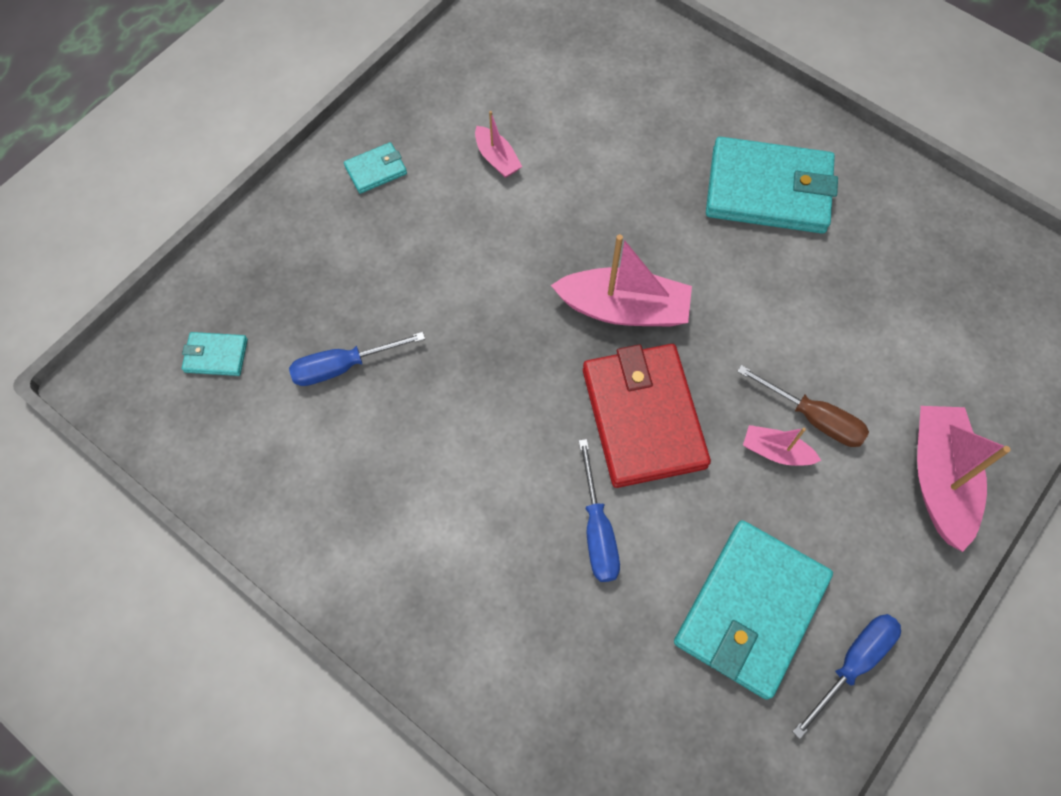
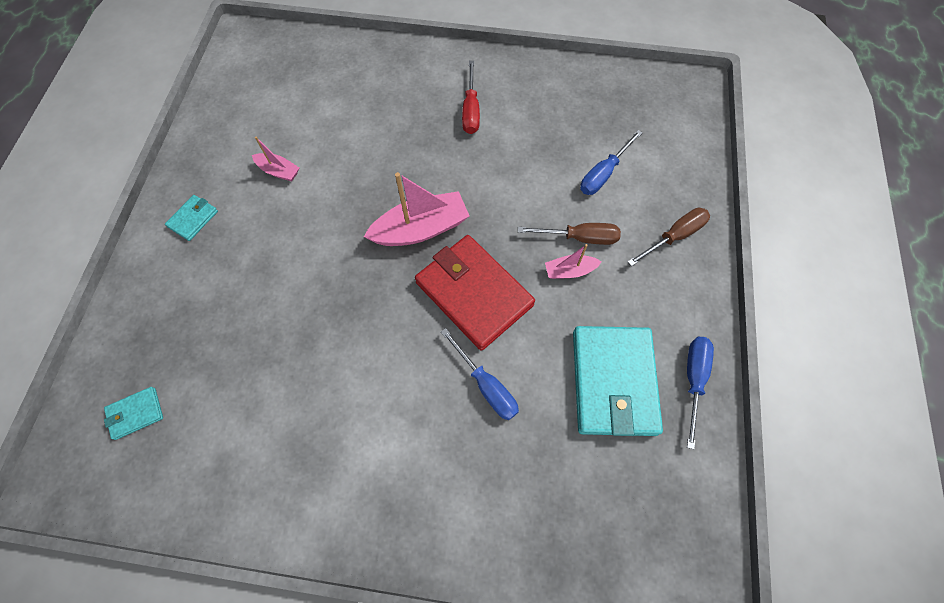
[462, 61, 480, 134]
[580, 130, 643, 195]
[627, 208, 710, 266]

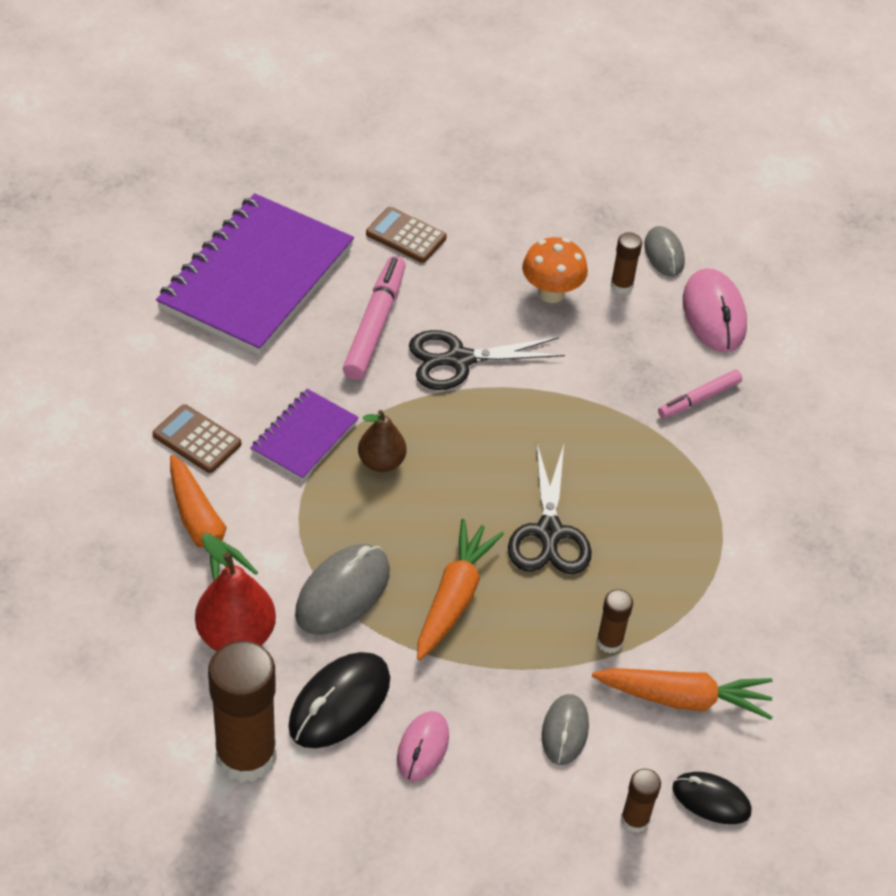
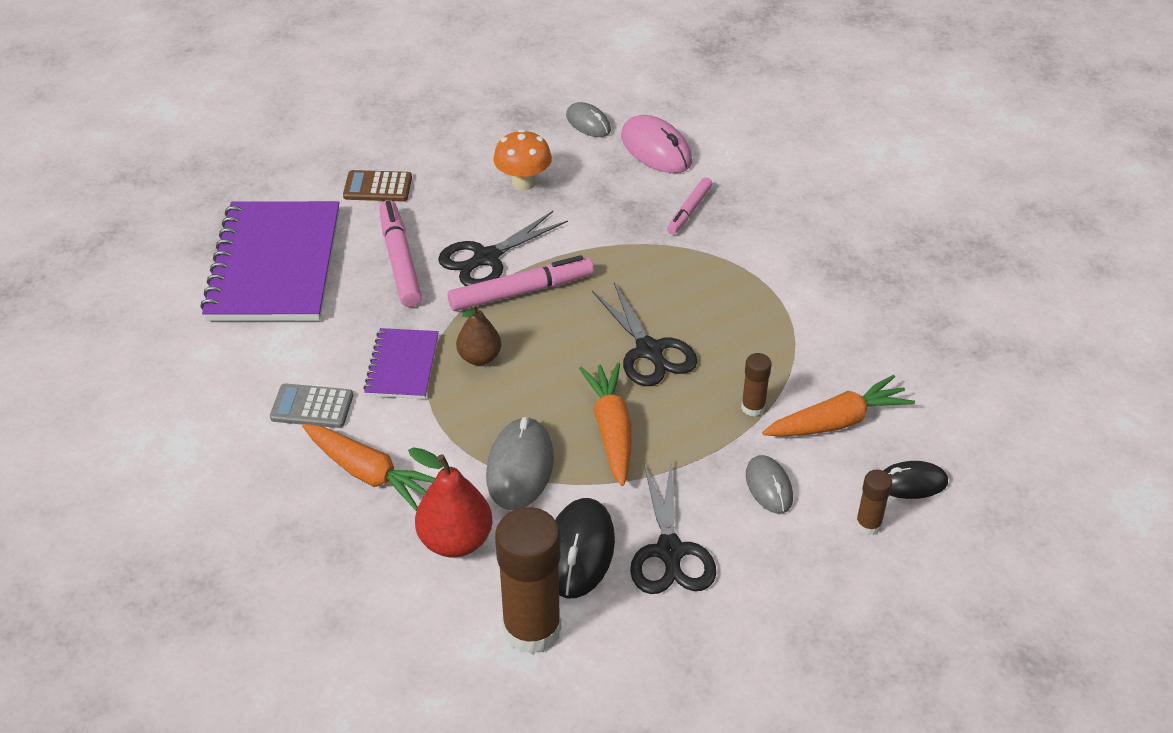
[270, 383, 353, 428]
[448, 255, 594, 311]
[630, 462, 716, 594]
[611, 232, 642, 294] (first image)

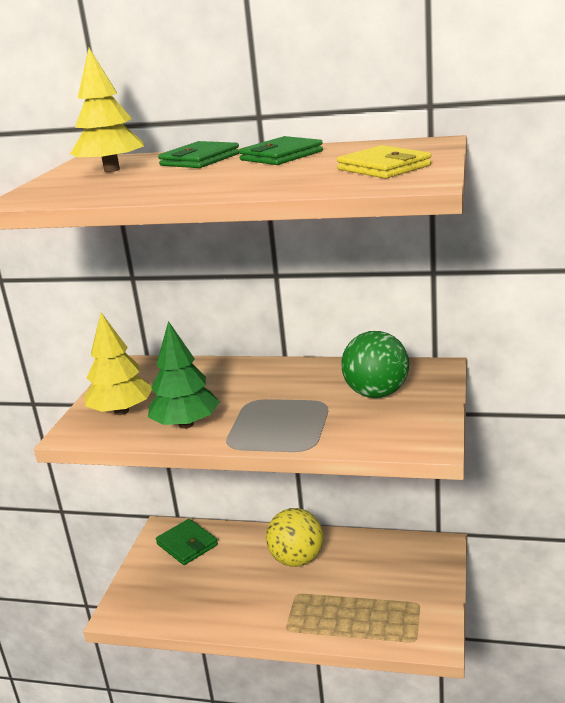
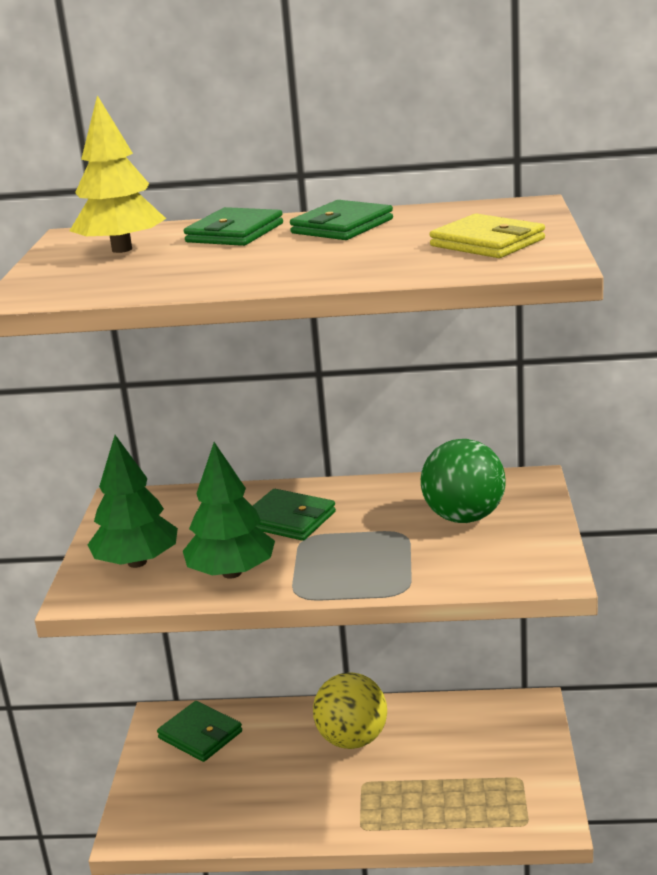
[88, 435, 178, 568]
[253, 489, 336, 541]

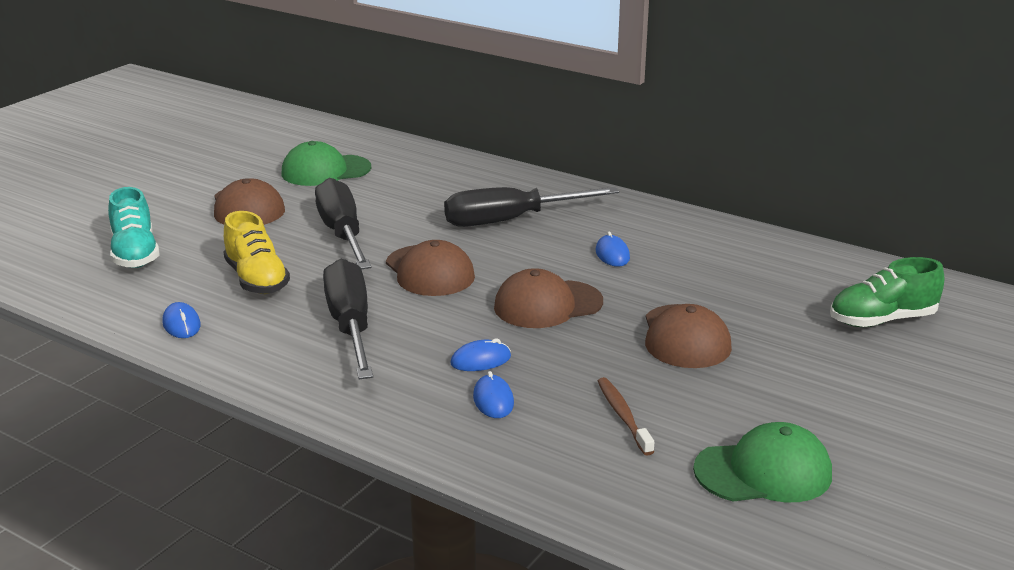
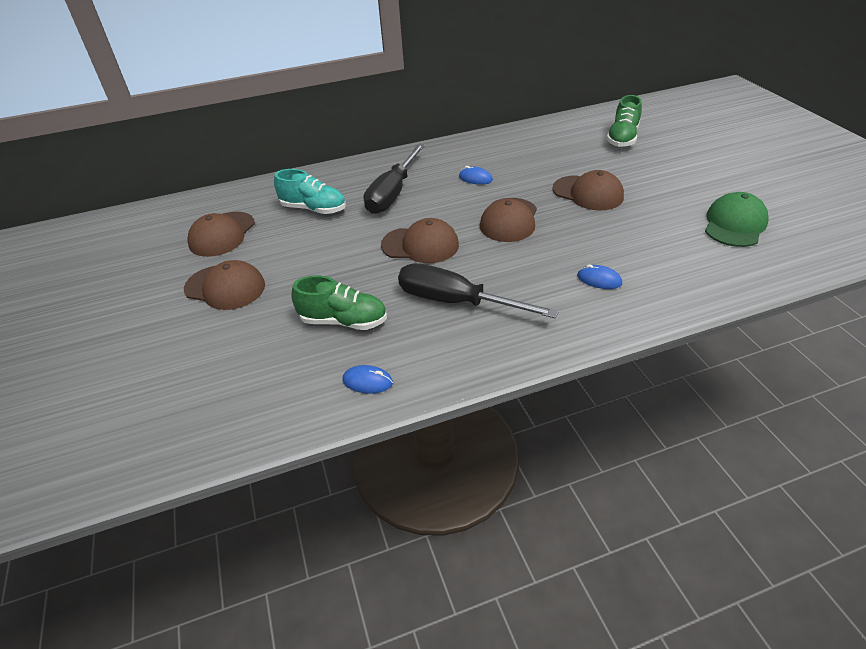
[188, 212, 255, 257]
[274, 169, 346, 214]
[291, 275, 387, 330]
[315, 178, 371, 269] (first image)
[450, 338, 511, 371] (first image)
[598, 377, 654, 456] (first image)

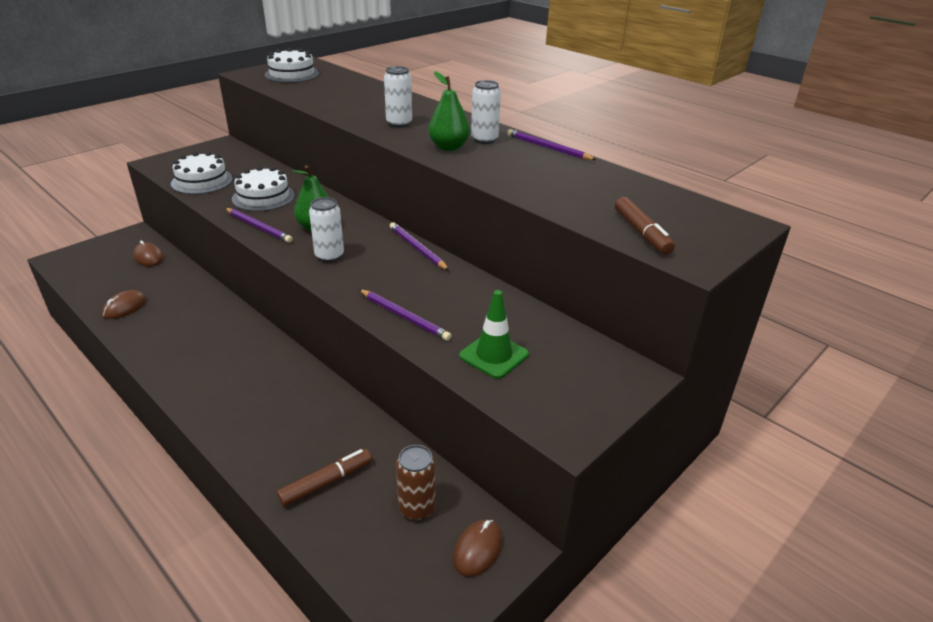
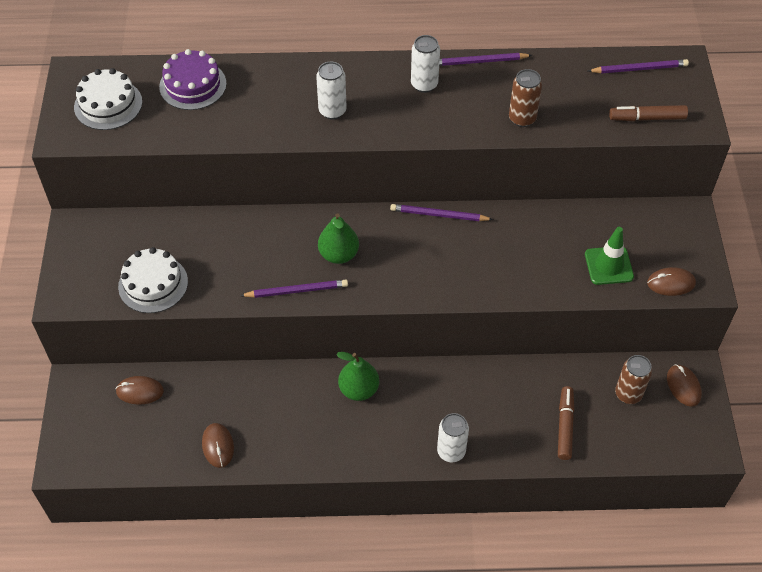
[159, 49, 227, 110]
[336, 352, 379, 401]
[437, 413, 469, 462]
[509, 69, 542, 127]
[588, 59, 689, 74]
[609, 105, 688, 121]
[647, 267, 696, 296]
[232, 166, 295, 211] (first image)

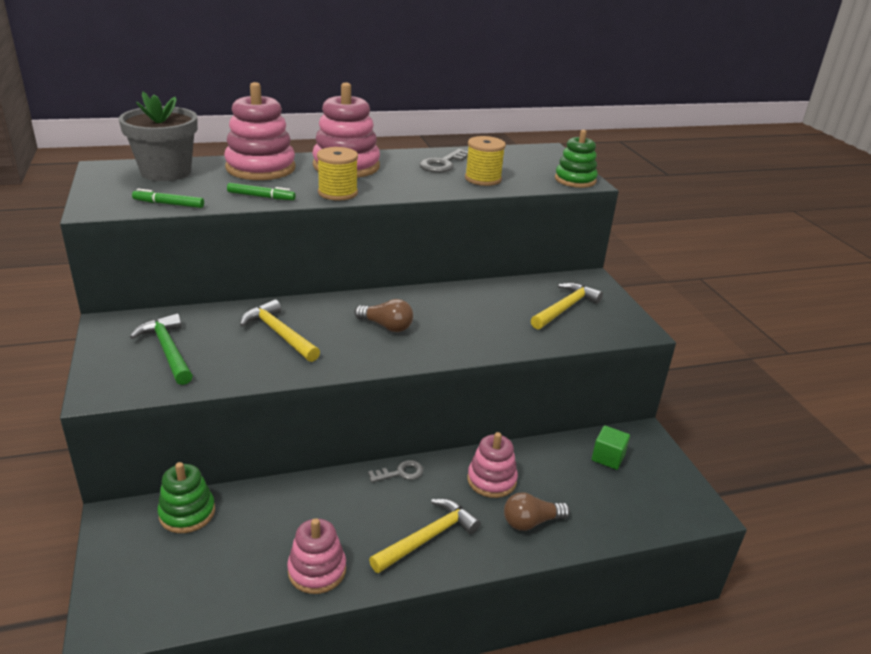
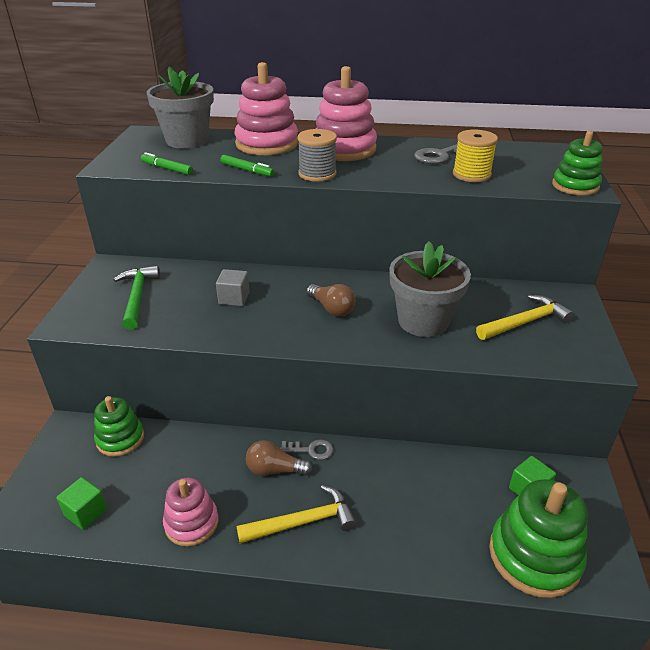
[56, 477, 107, 530]
[216, 269, 250, 306]
[246, 440, 313, 476]
[297, 129, 337, 182]
[389, 242, 471, 337]
[489, 479, 588, 598]
[467, 432, 518, 498] (first image)

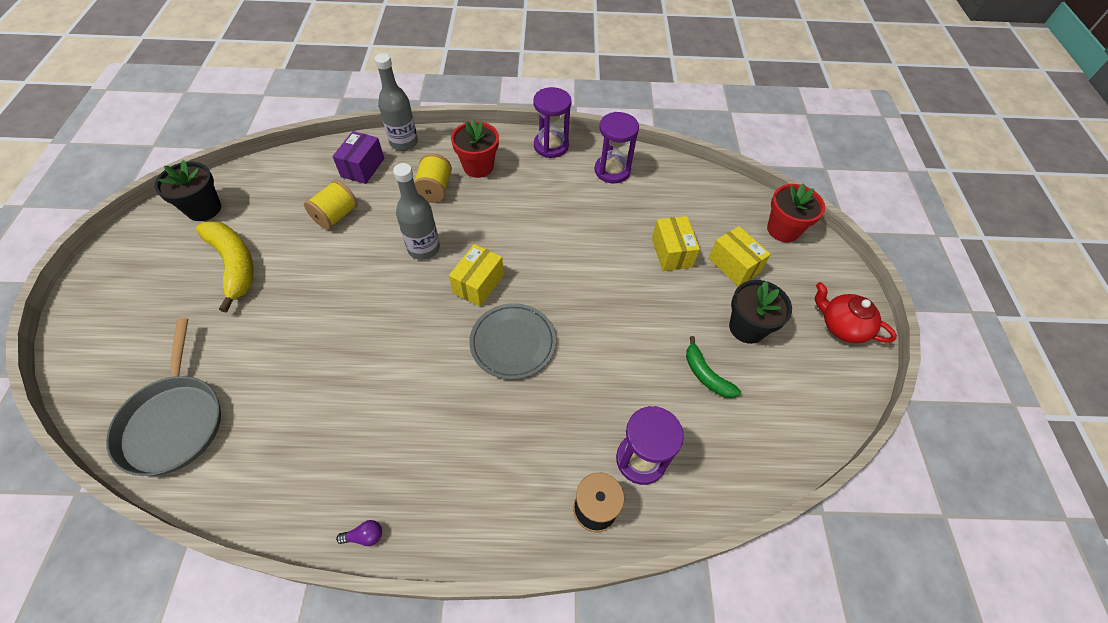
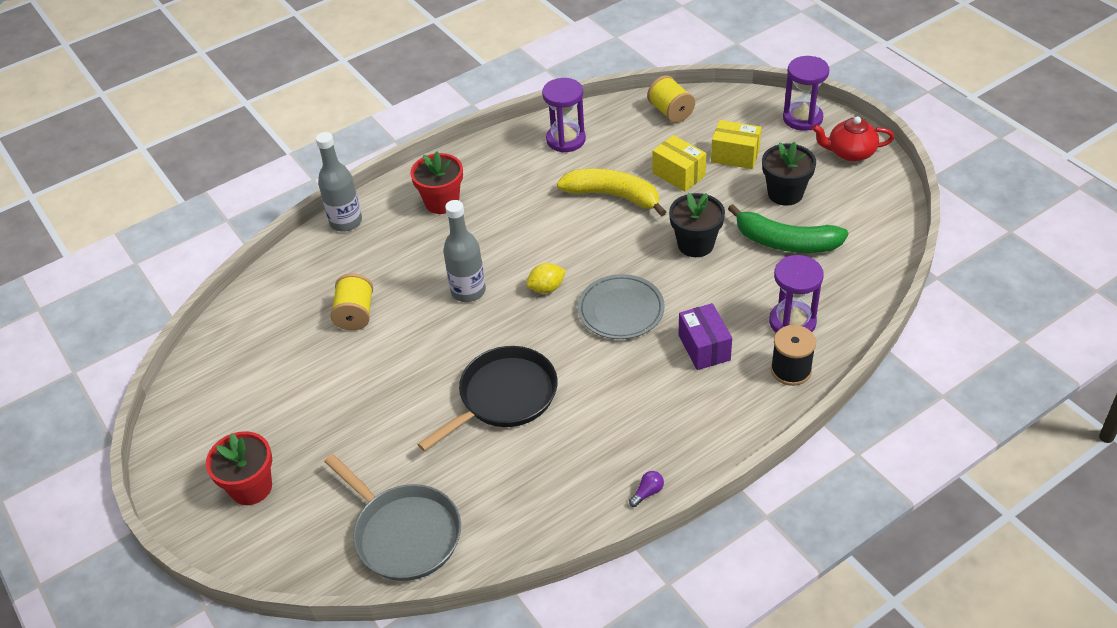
[206, 431, 272, 505]
[418, 346, 558, 451]
[526, 263, 566, 293]
[557, 168, 666, 217]
[647, 76, 695, 123]
[669, 193, 725, 257]
[679, 303, 732, 370]
[728, 204, 849, 253]
[783, 56, 829, 131]

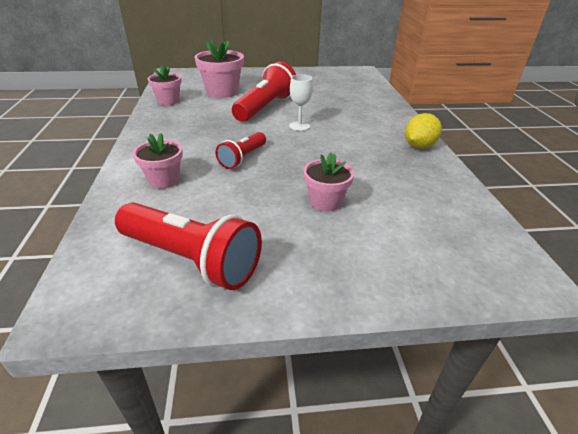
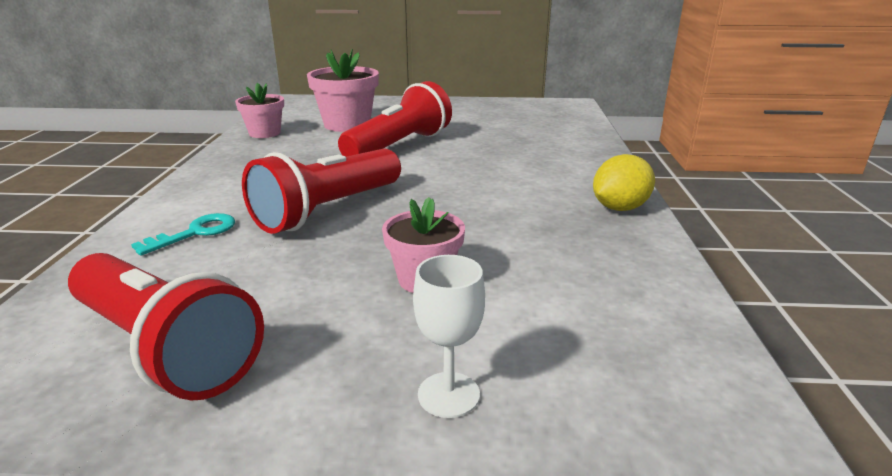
[131, 213, 235, 256]
[242, 148, 401, 234]
[413, 255, 485, 418]

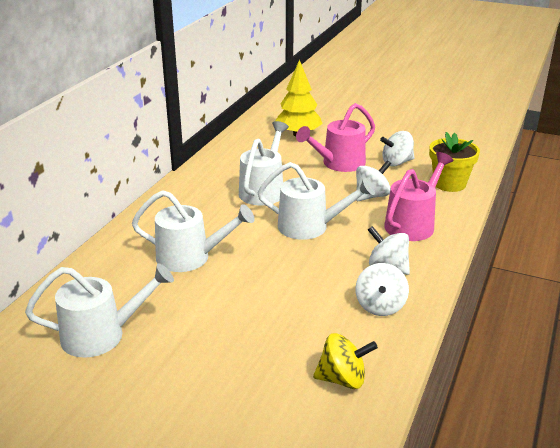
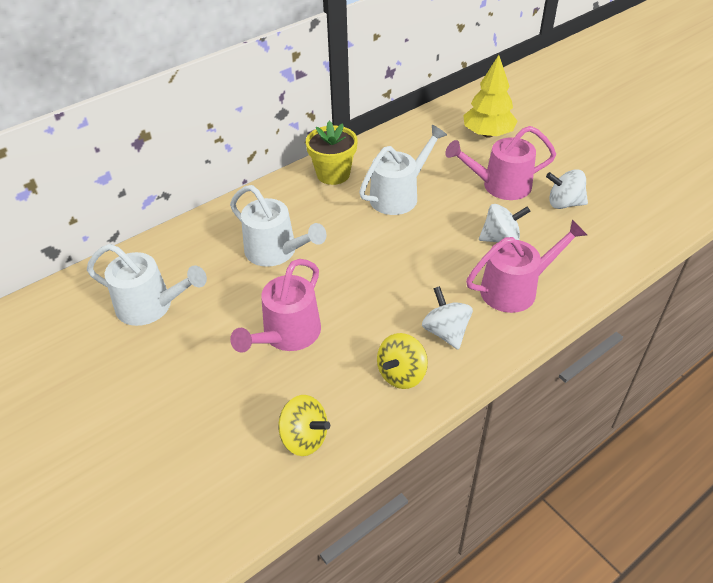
[230, 259, 321, 353]
[306, 121, 358, 185]
[377, 333, 428, 389]
[257, 162, 375, 240] (first image)

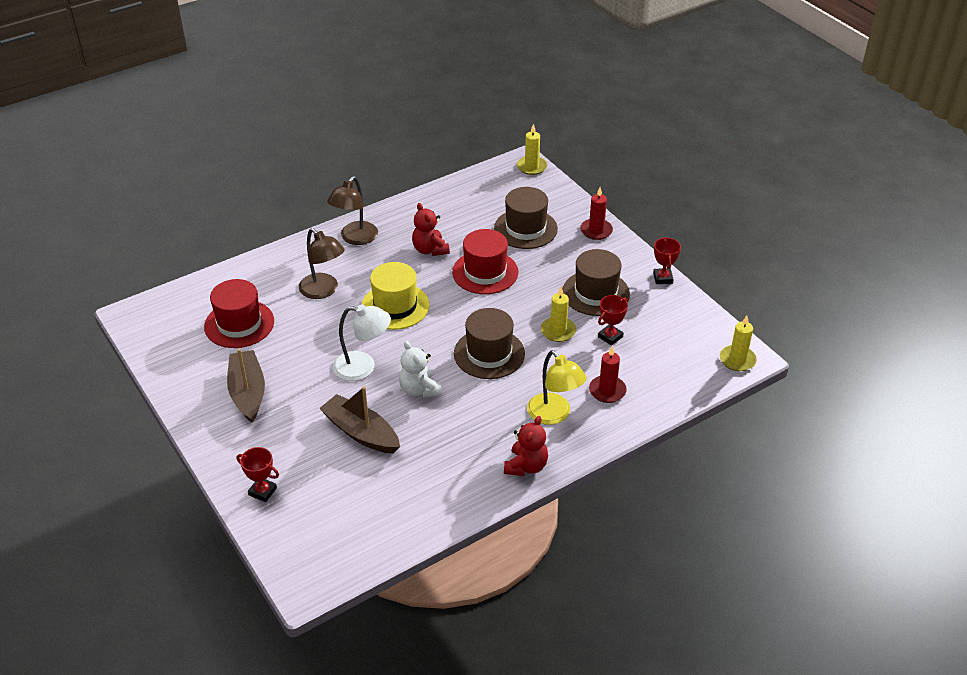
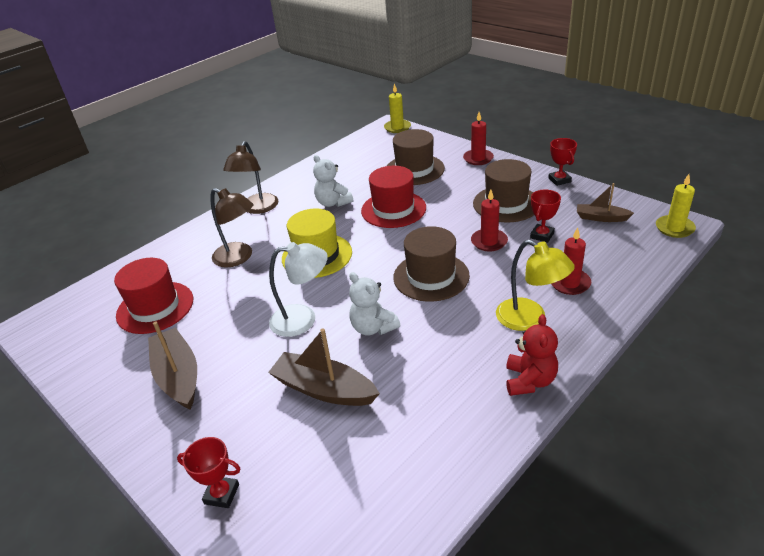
[313, 155, 353, 207]
[471, 189, 508, 251]
[577, 183, 634, 222]

